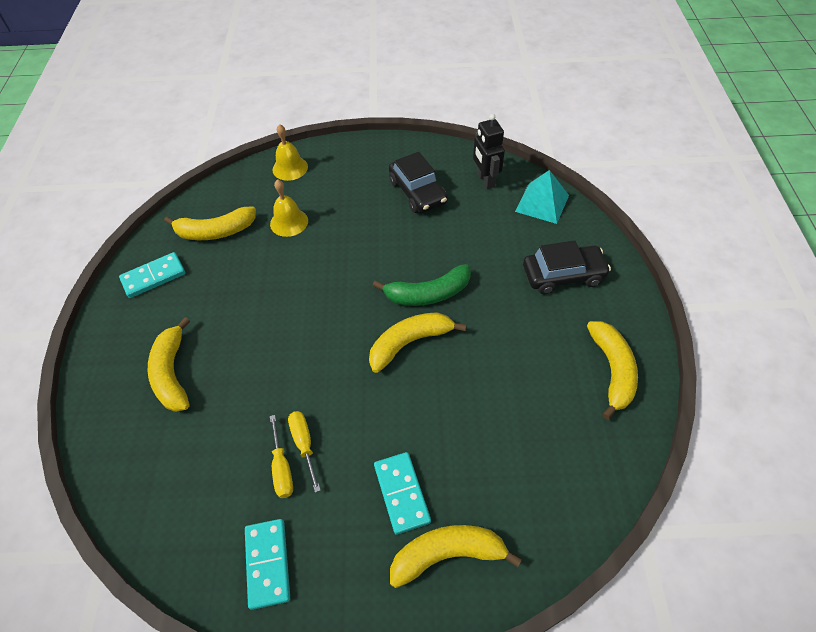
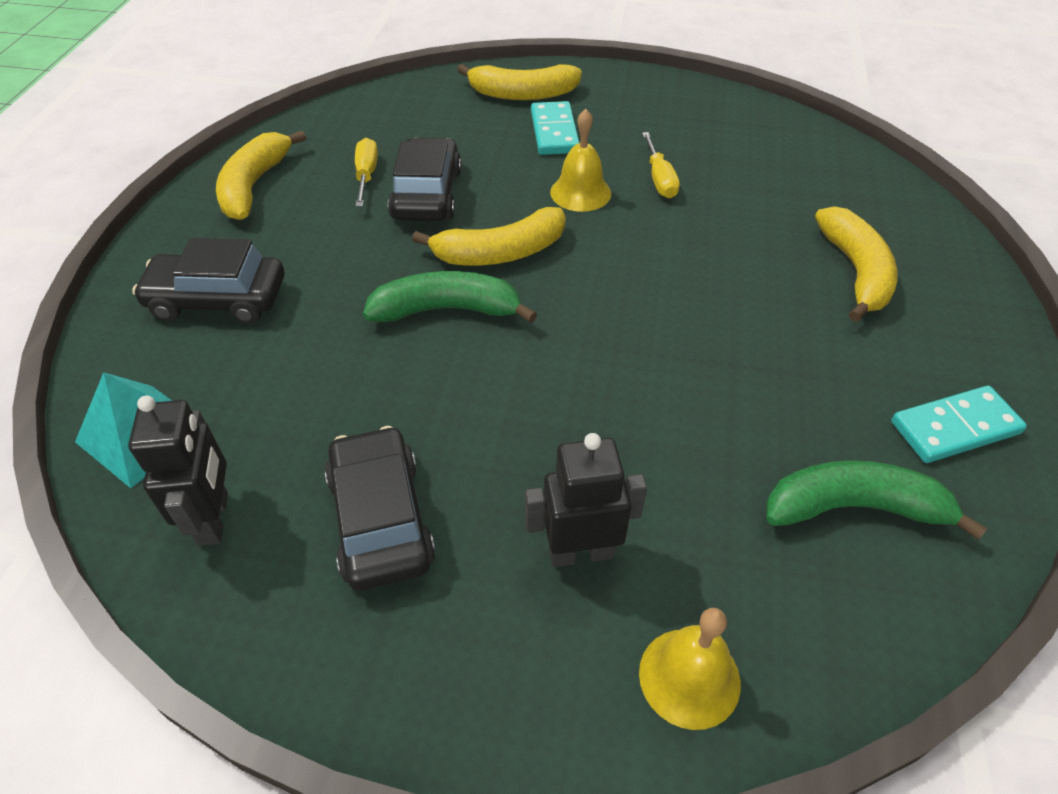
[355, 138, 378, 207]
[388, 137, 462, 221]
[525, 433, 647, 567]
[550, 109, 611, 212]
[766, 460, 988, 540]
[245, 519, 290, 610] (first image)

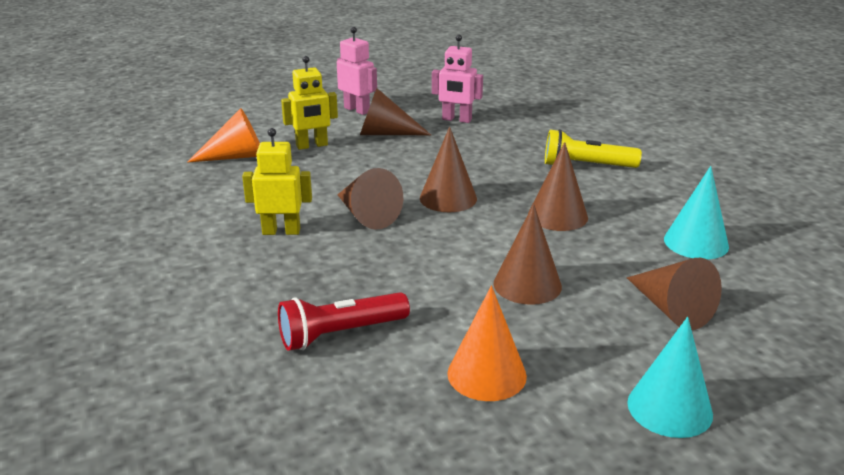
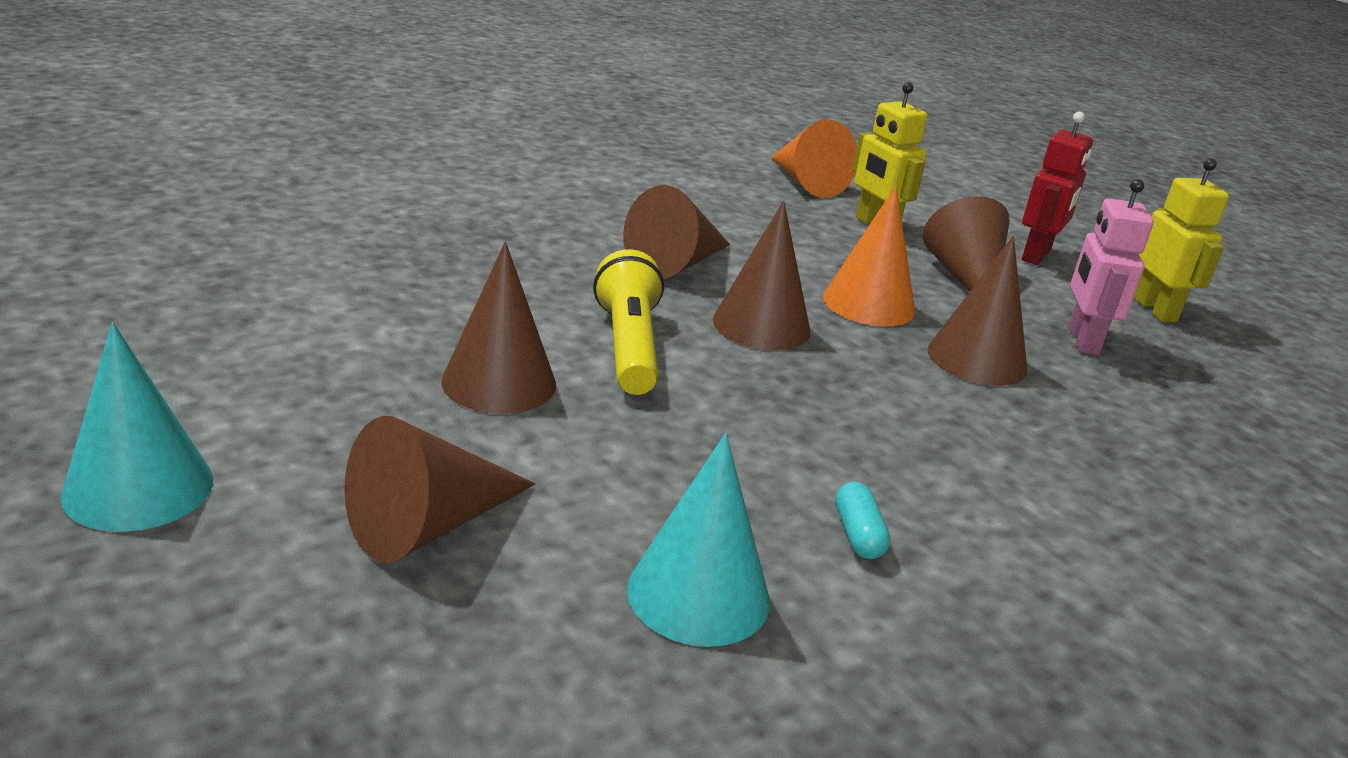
[593, 249, 664, 395]
[823, 186, 915, 326]
[835, 482, 890, 559]
[927, 236, 1027, 386]
[1022, 111, 1093, 265]
[1134, 158, 1229, 322]
[278, 292, 410, 351] (first image)

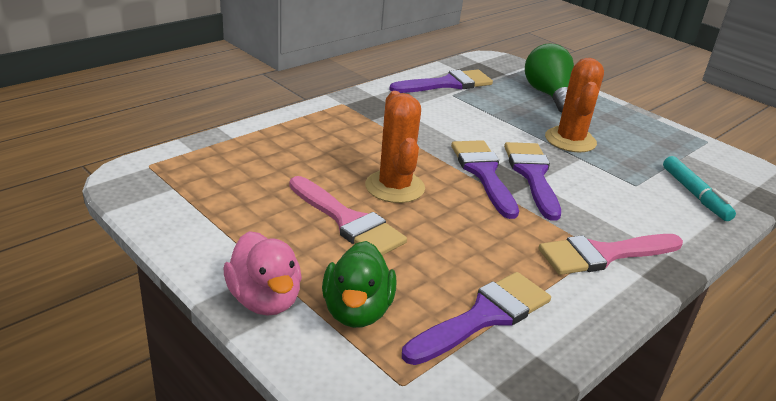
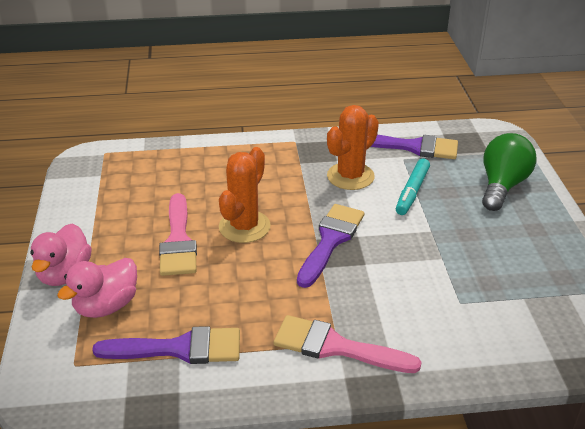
[57, 258, 137, 318]
[327, 105, 379, 190]
[395, 158, 430, 215]
[504, 142, 561, 221] (first image)

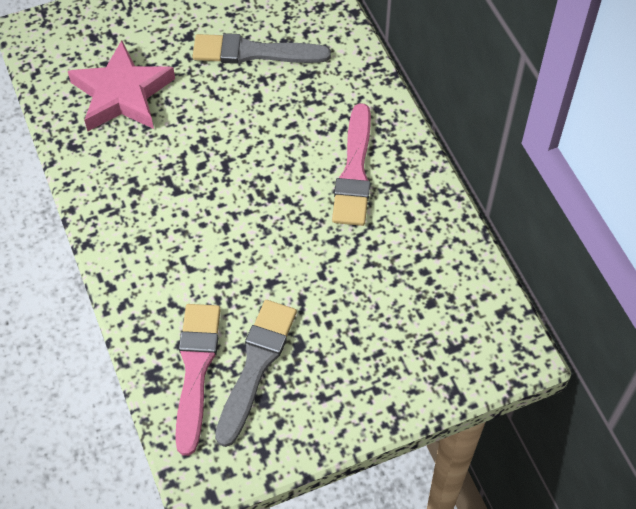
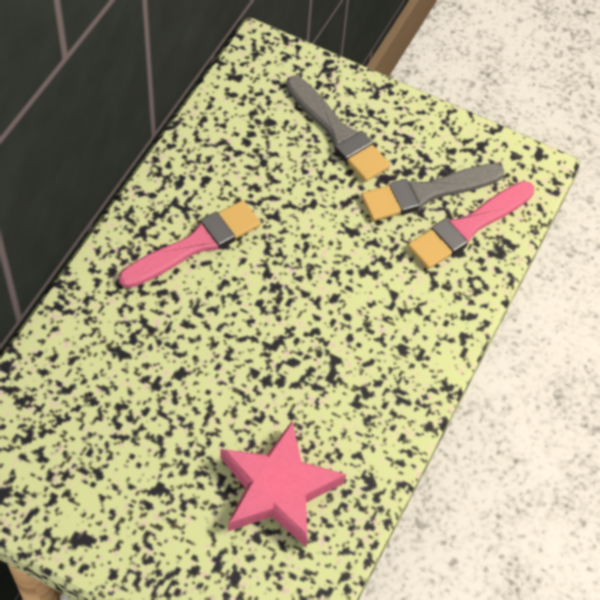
[286, 76, 390, 182]

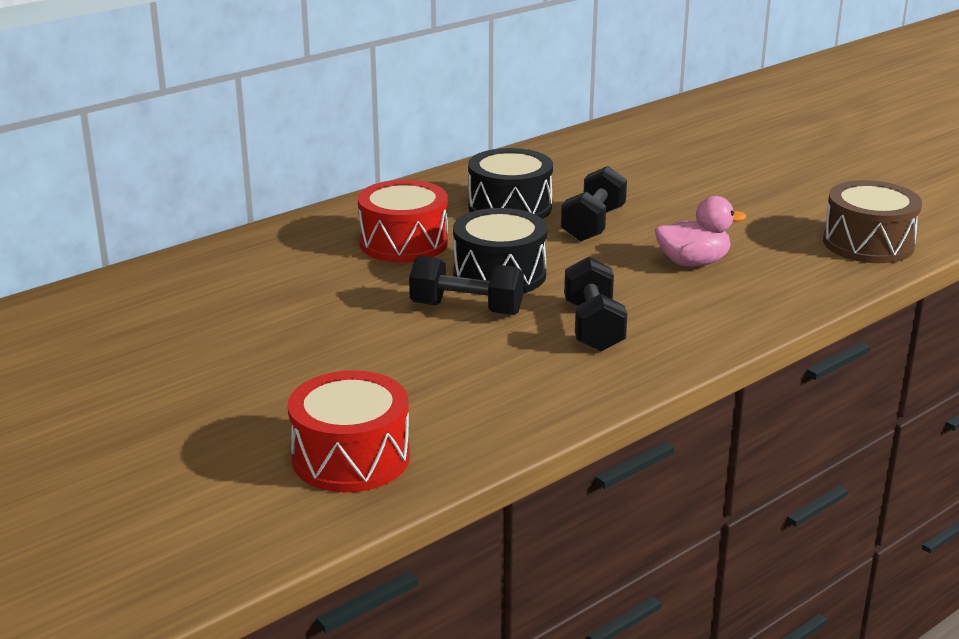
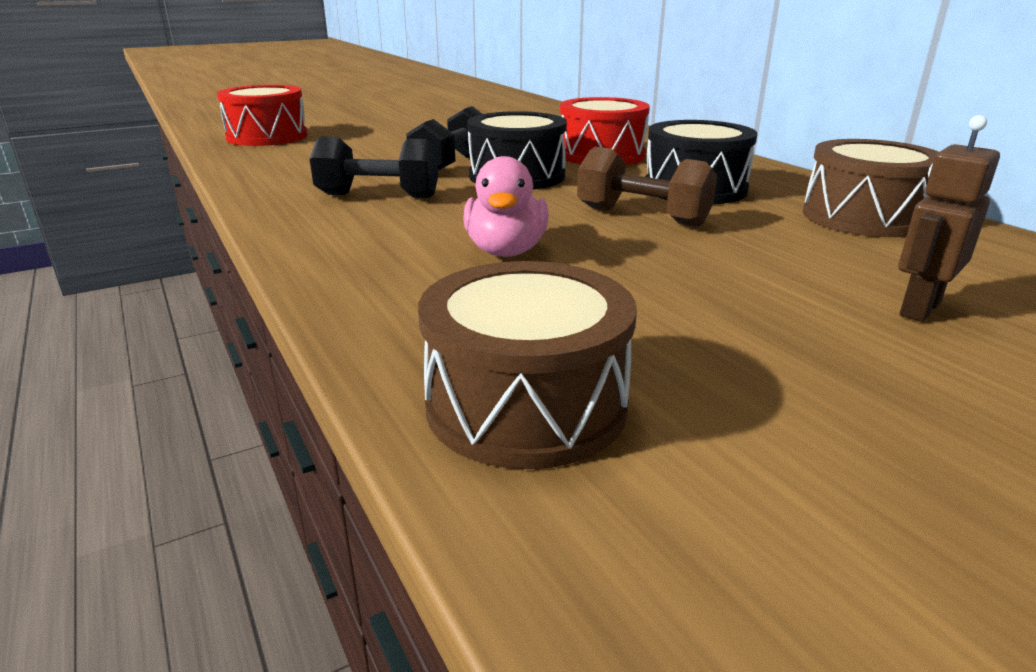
[577, 147, 717, 227]
[803, 139, 938, 237]
[898, 115, 1000, 322]

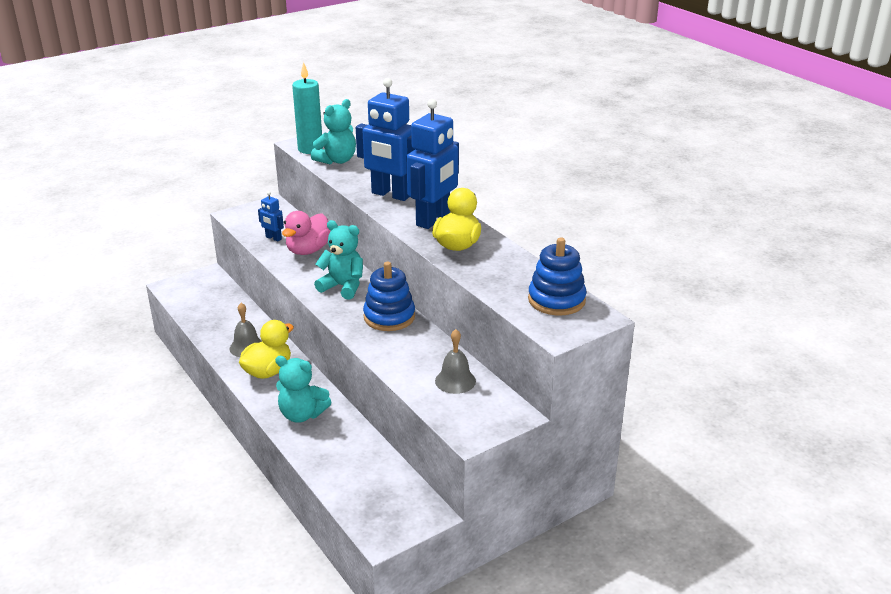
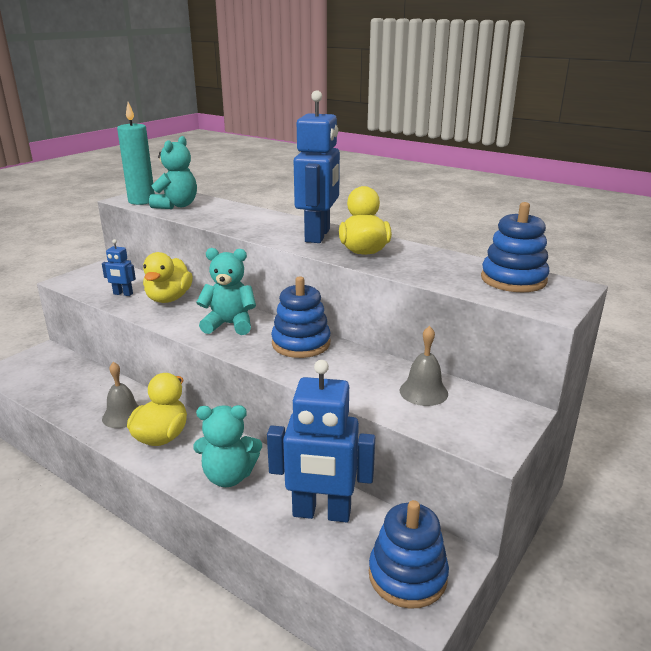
[143, 252, 193, 303]
[267, 360, 375, 523]
[369, 500, 449, 609]

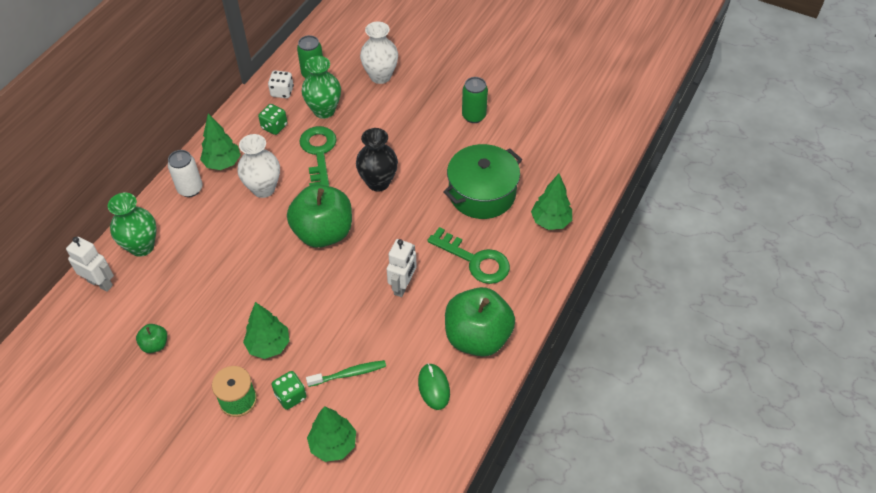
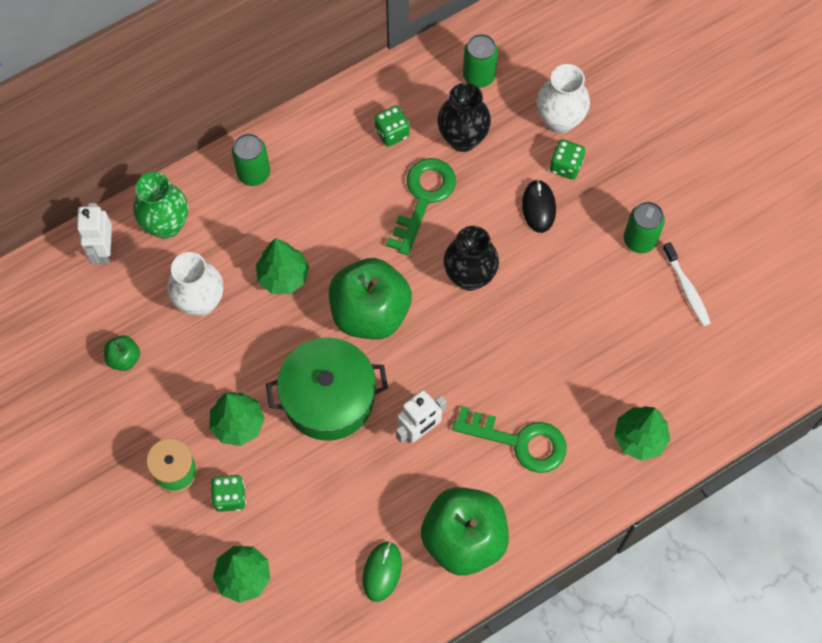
[77, 203, 112, 264]
[167, 252, 223, 316]
[232, 133, 270, 186]
[256, 238, 309, 294]
[266, 337, 388, 441]
[437, 83, 491, 152]
[452, 406, 567, 473]
[522, 180, 556, 233]
[550, 139, 585, 180]
[662, 242, 711, 326]
[268, 70, 294, 98] (first image)
[306, 360, 386, 387] (first image)

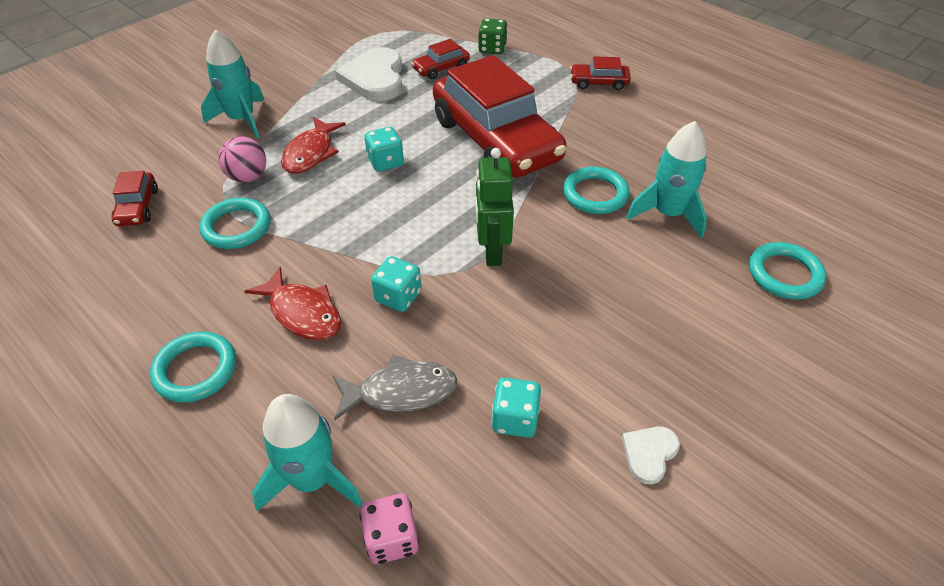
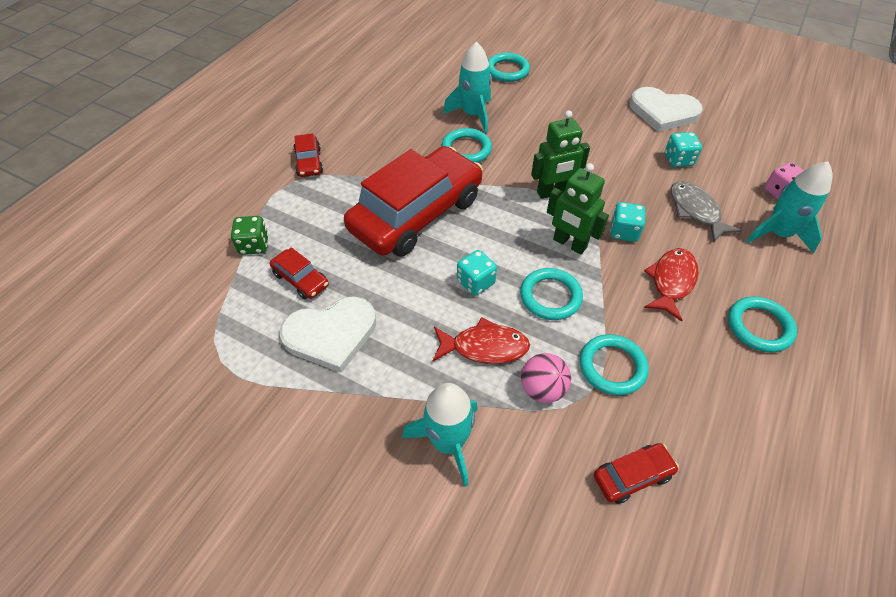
[520, 268, 583, 320]
[547, 163, 609, 255]
[630, 87, 703, 132]

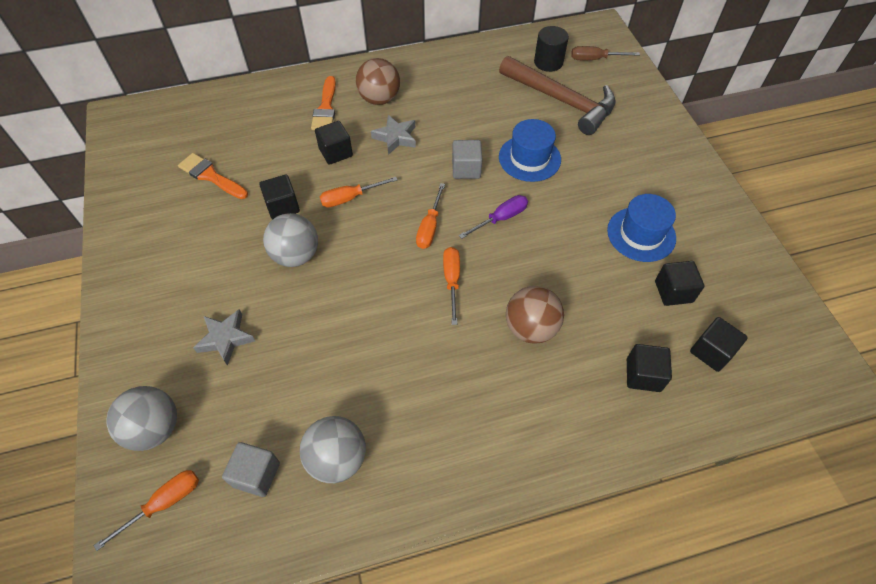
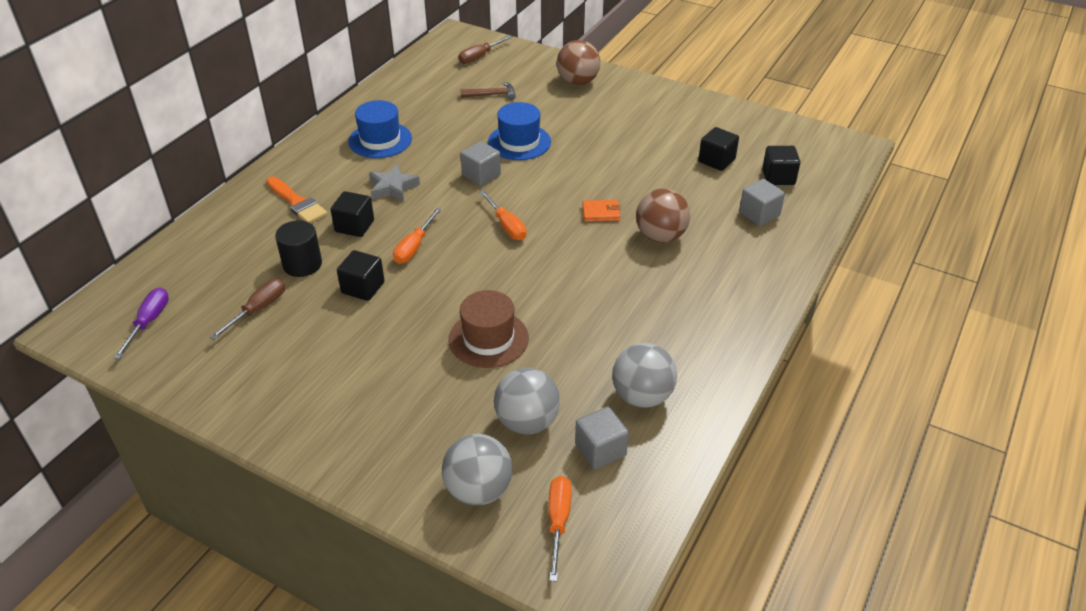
[113, 288, 169, 359]
[210, 279, 285, 340]
[275, 220, 322, 277]
[348, 100, 412, 158]
[449, 290, 529, 368]
[460, 82, 516, 100]
[494, 368, 560, 434]
[557, 40, 600, 85]
[582, 200, 621, 222]
[739, 179, 785, 226]
[193, 309, 255, 366] (first image)
[443, 247, 460, 325] (first image)

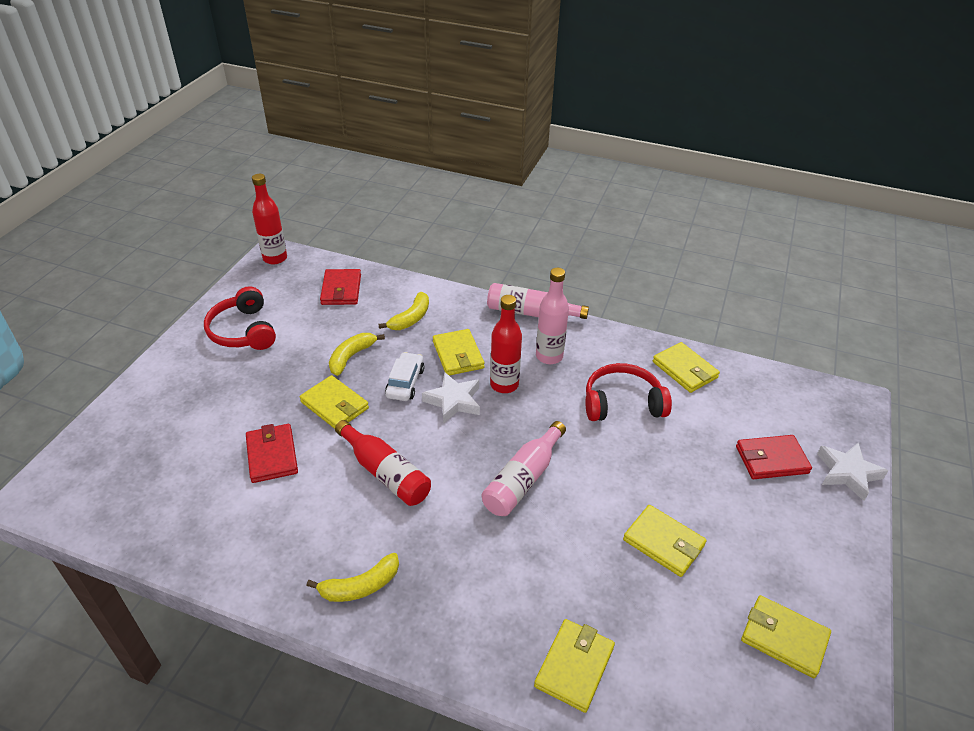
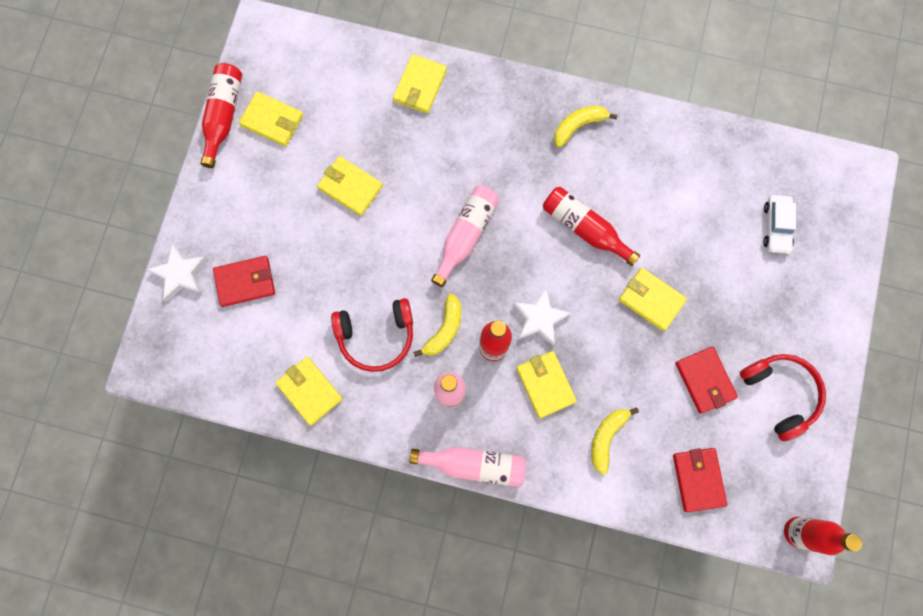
[201, 63, 242, 168]
[413, 294, 461, 357]
[675, 347, 738, 414]
[763, 195, 796, 254]

